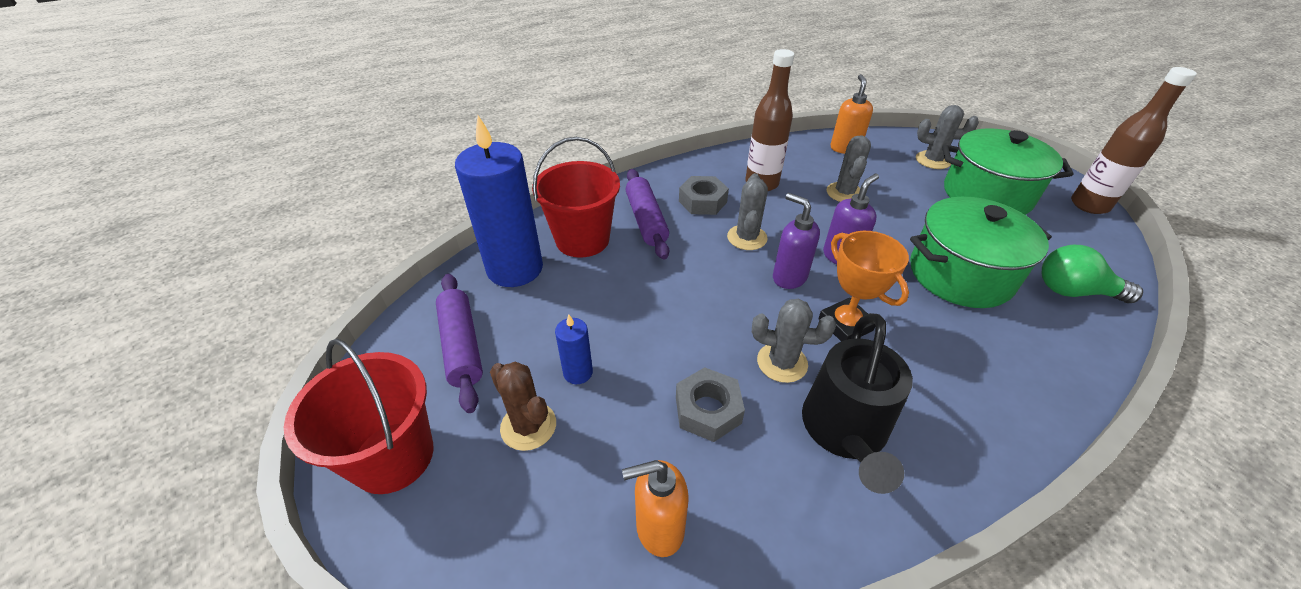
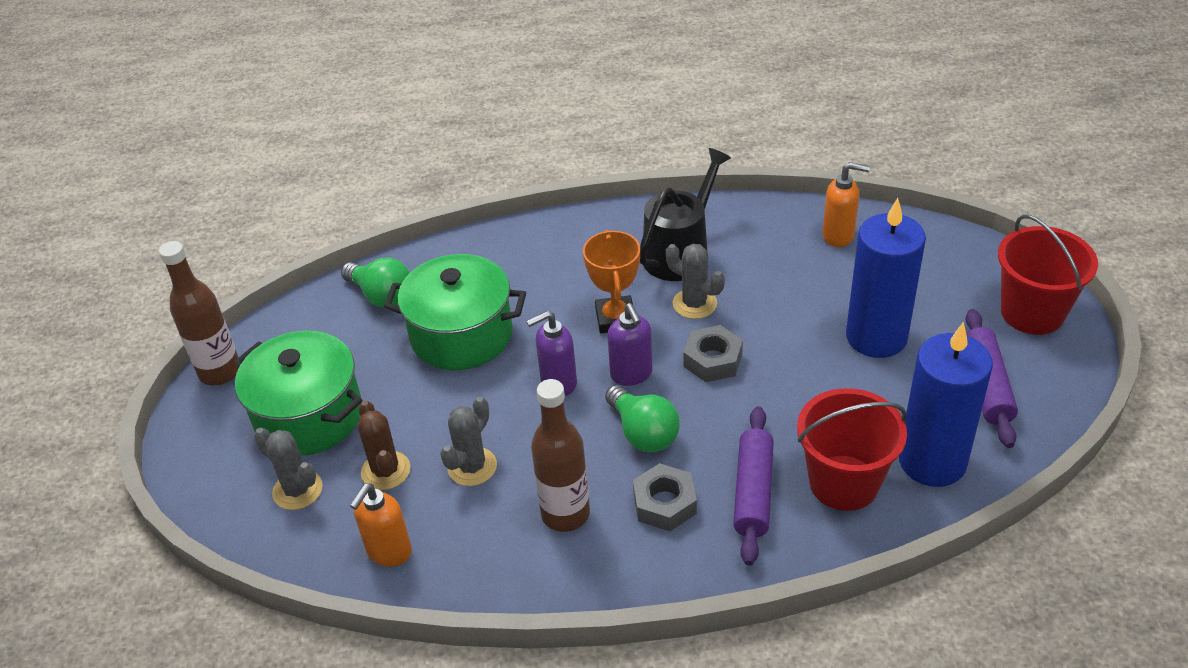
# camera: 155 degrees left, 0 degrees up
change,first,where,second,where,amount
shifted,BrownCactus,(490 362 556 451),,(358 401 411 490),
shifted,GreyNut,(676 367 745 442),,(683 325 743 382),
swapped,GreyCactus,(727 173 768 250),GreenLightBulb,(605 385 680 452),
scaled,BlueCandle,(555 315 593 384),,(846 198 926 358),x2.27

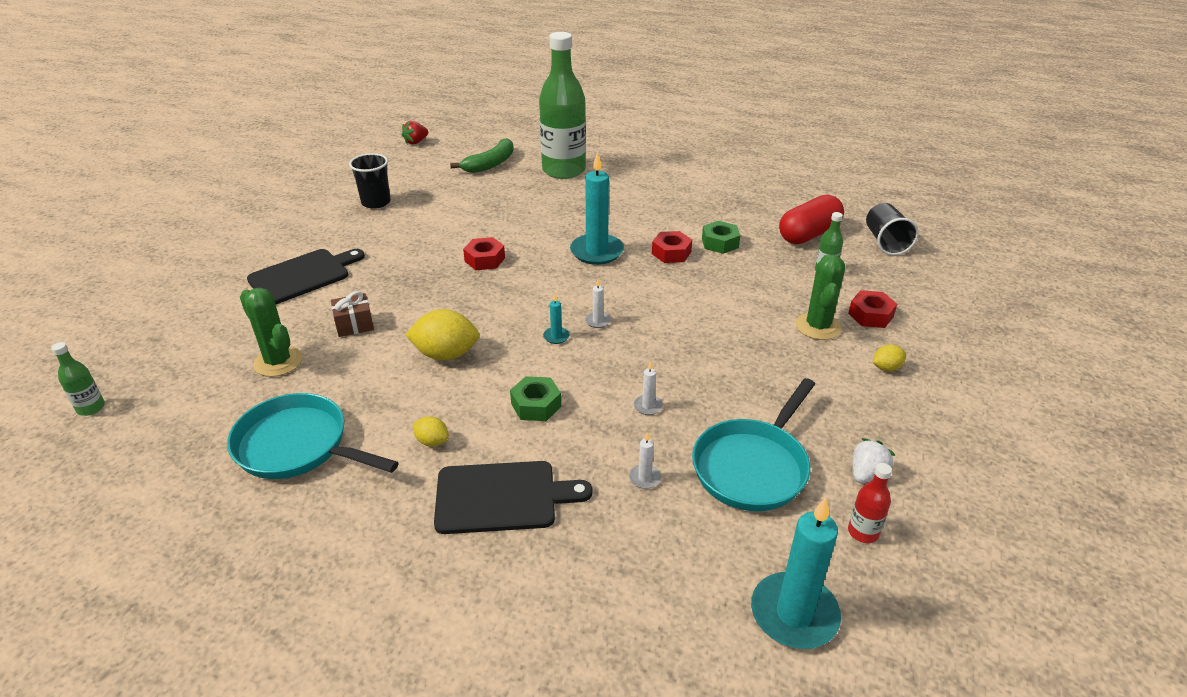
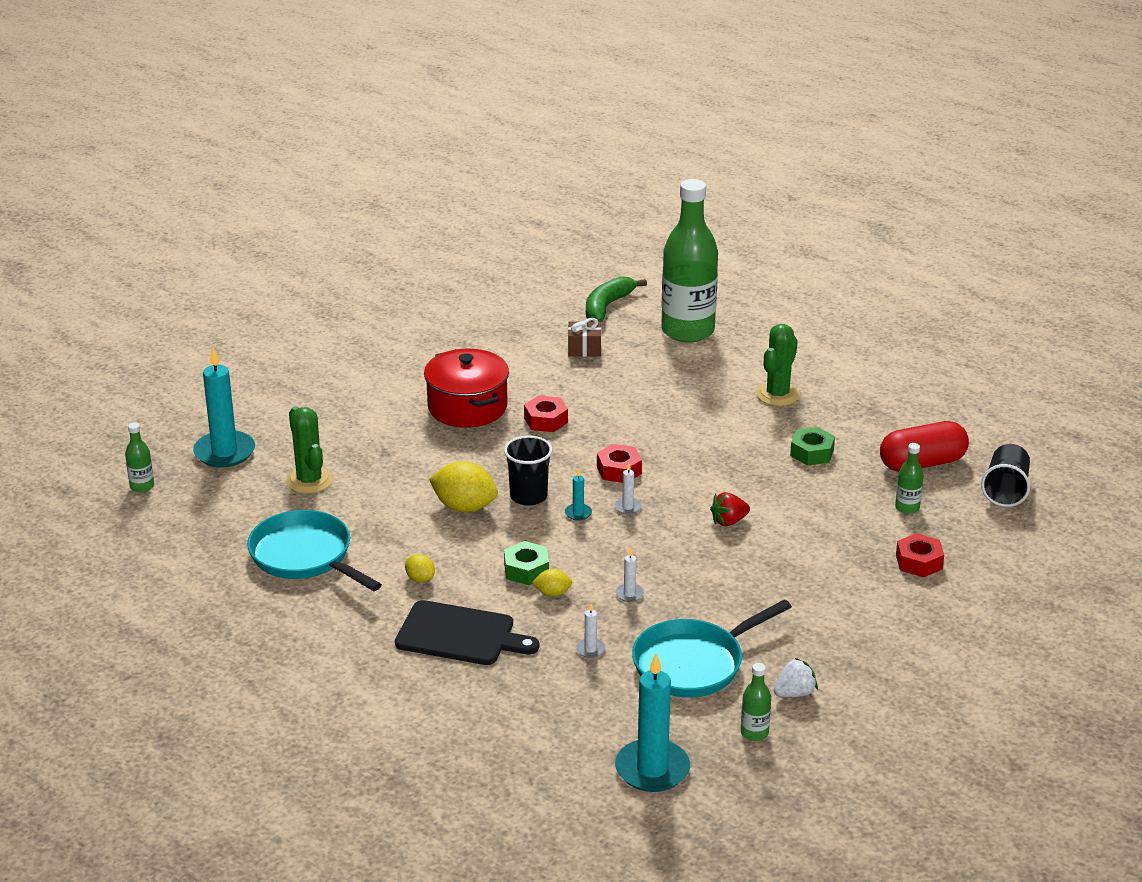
# camera: 20 degrees right, 5 degrees down
change,first,where,second,where,amount
gone,BlackCuttingBoard,(247 249 365 304),,,
new,,,RedPot,(424 349 509 428),
shifted,BrownGift,(331 291 374 337),,(568 318 601 357),
shifted,BlackCup,(349 153 391 209),,(504 436 552 506),
shifted,RedStrawberry,(402 121 428 145),,(710 492 750 526),
shifted,TurquoiseCandle,(570 152 624 265),,(193 347 255 468),
shifted,RedNut,(652 231 692 263),,(597 444 642 483),
shifted,GreenCactus,(796 255 845 340),,(756 324 800 406),
shifted,YellowLemon,(873 344 906 371),,(532 569 572 597),
repainted,RedBottle,(848 463 892 543),GreenBottle,(741 663 771 741),
rotated,GreenBanana,(450 138 514 173),,(586 276 647 322),150 degrees clockwise

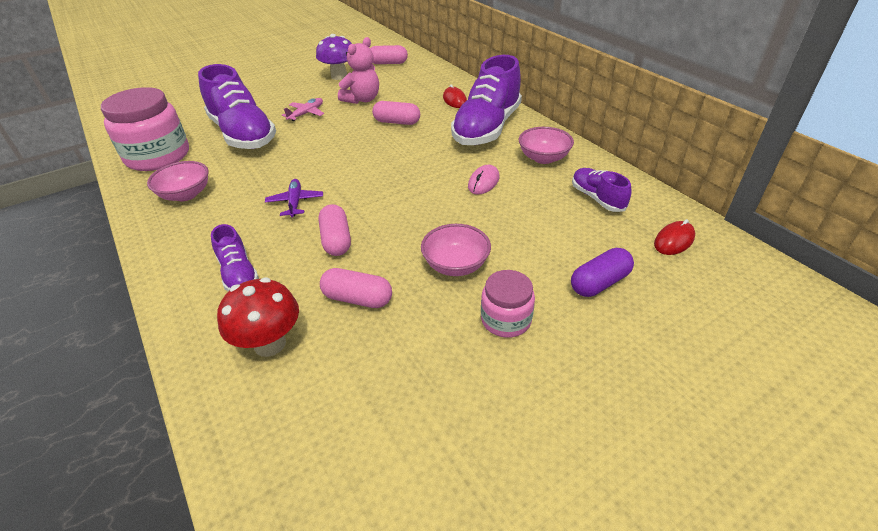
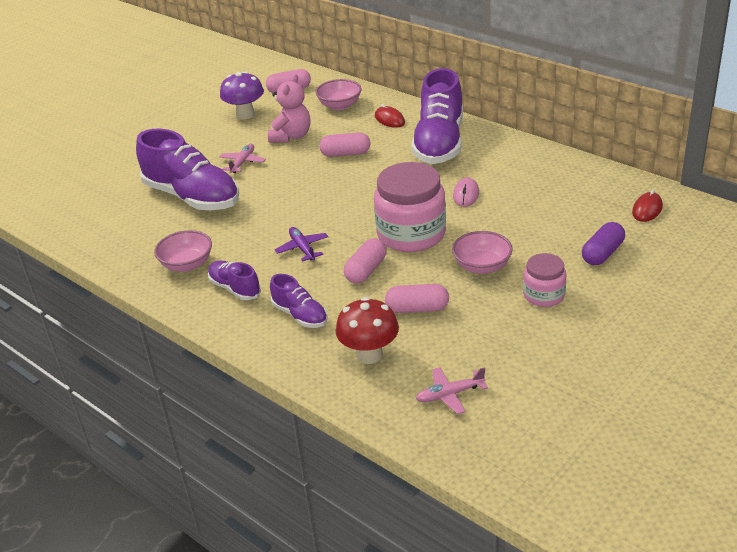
# camera: 15 degrees left, 5 degrees down
change,first,where,second,where,amount
new,,,PinkPlane,(416 367 488 414),
shifted,PinkJar,(101 87 189 171),,(374 162 446 252),
shifted,PinkBowl,(519 127 574 164),,(315 79 362 110),
shifted,PurpleShoe,(572 168 632 212),,(208 261 261 300),
rotated,PinkCapsule,(318 204 351 256),,(344 238 387 284),60 degrees clockwise

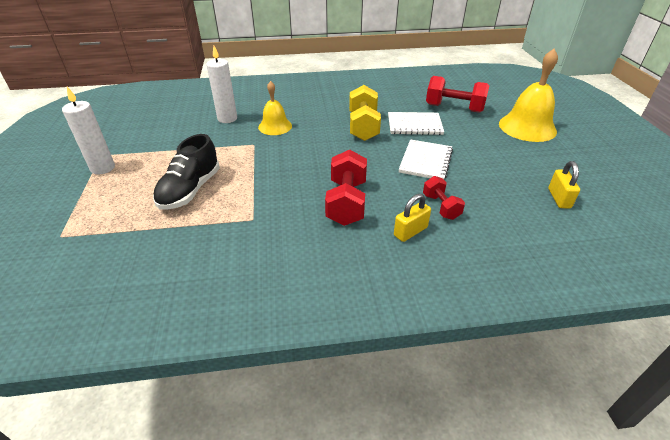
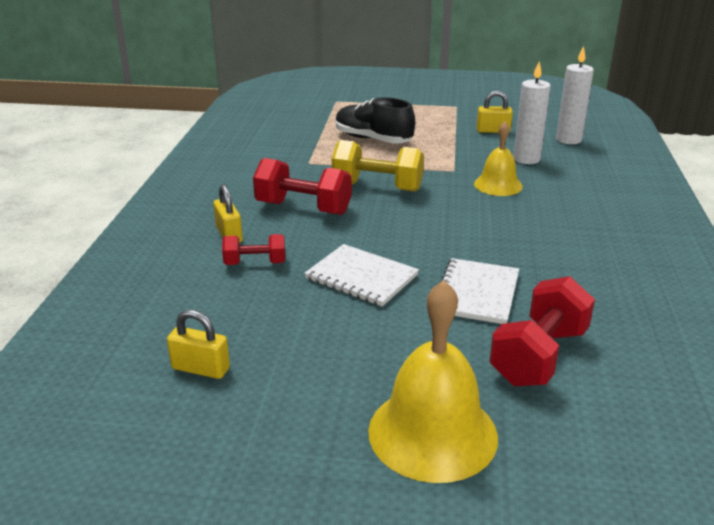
# camera: 105 degrees right, 10 degrees down
change,first,where,second,where,amount
new,,,YellowPadlock,(477 91 513 133),
shifted,WhiteCandle,(62 87 115 175),,(556 46 594 144),
shifted,YellowDumbbell,(349 85 381 141),,(332 140 424 192),

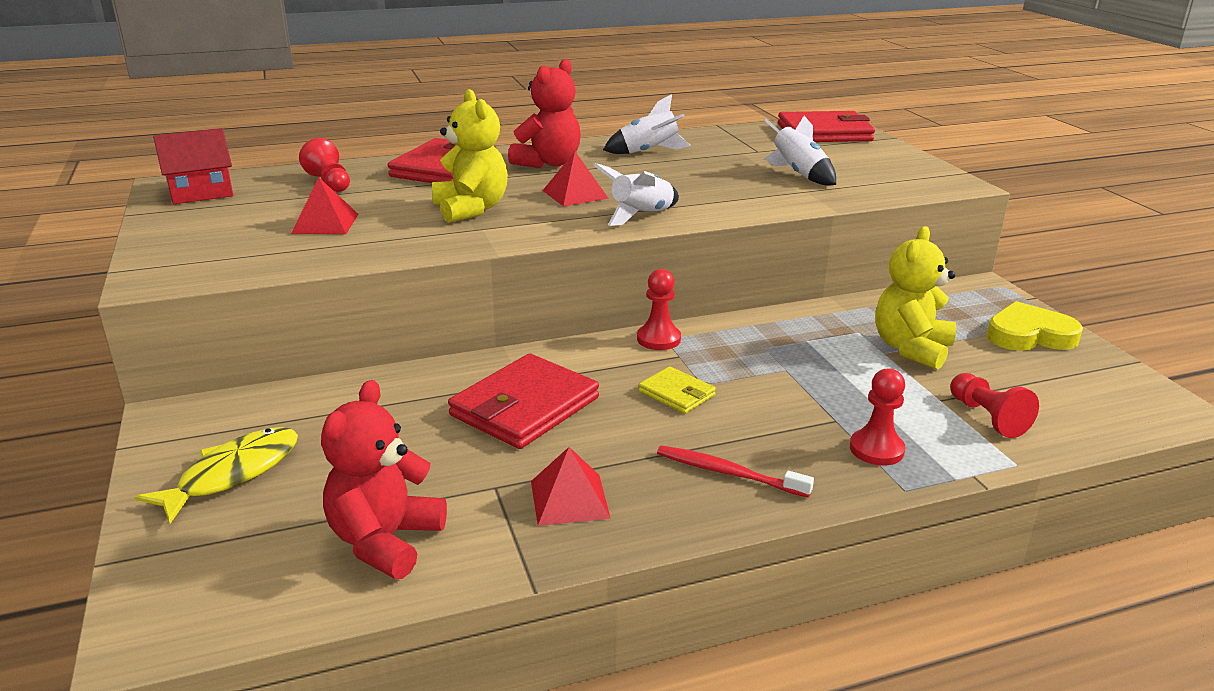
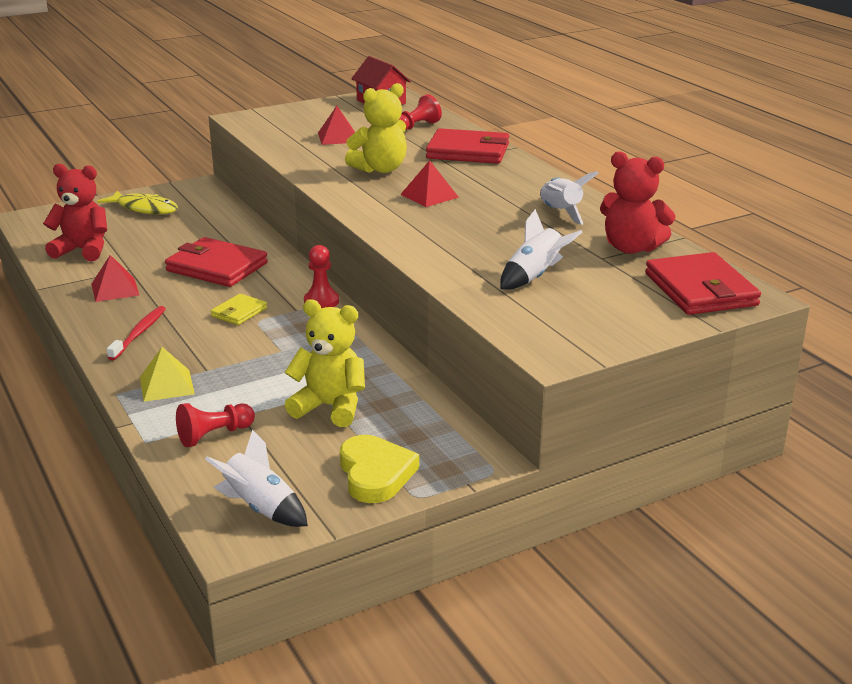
# camera: 80 degrees right, 0 degrees up
change,first,where,second,where,amount
shifted,RedTeddyBear,(508 59 581 168),,(600 151 676 254),
shifted,WhiteRocket,(594 163 679 226),,(205 429 308 527),
swapped,RedPawn,(850 368 905 465),YellowPyramid,(140 347 195 402),

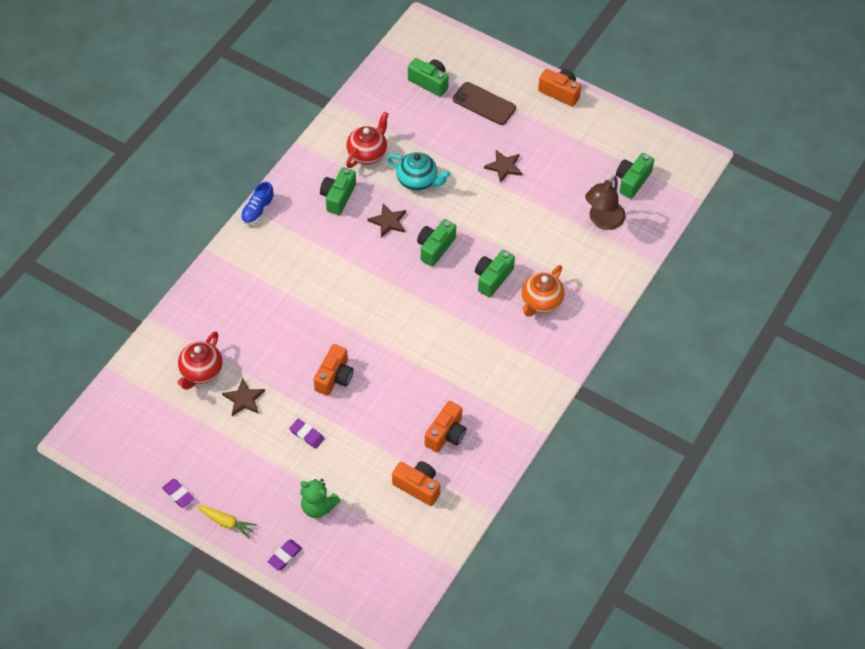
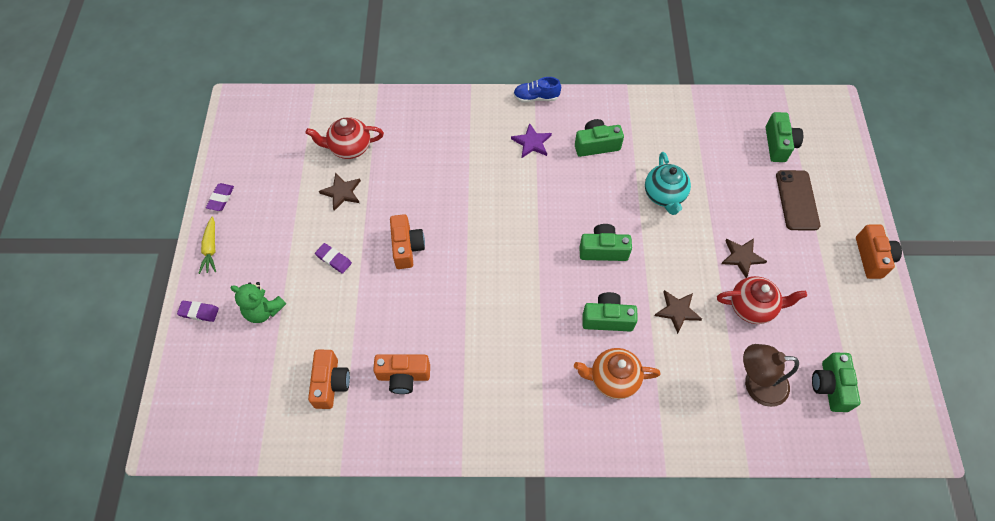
# camera: 60 degrees right, 5 degrees up
change,first,where,second,where,amount
new,,,PurpleStar,(511 123 552 158),
shifted,RedTeapot,(346 112 389 168),,(717 276 807 324),
shifted,BrownStar,(367 204 406 238),,(654 290 702 334),
rotated,PurpleEraser,(289 419 324 449),,(315 243 352 274),60 degrees counterclockwise
rotated,GreenTeddyBear,(300 479 341 518),,(230 282 286 323),60 degrees counterclockwise
rotated,OrangeCamera,(314 344 354 396),,(390 214 425 269),90 degrees counterclockwise
rotated,GreenCamera,(616 153 654 199),,(812 353 861 412),90 degrees counterclockwise

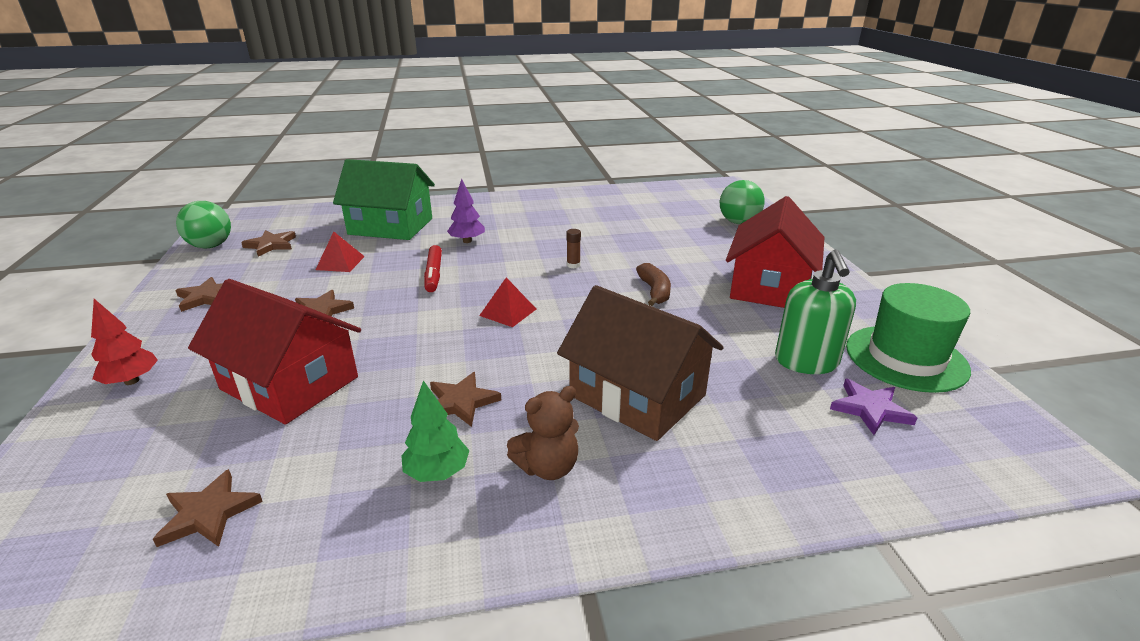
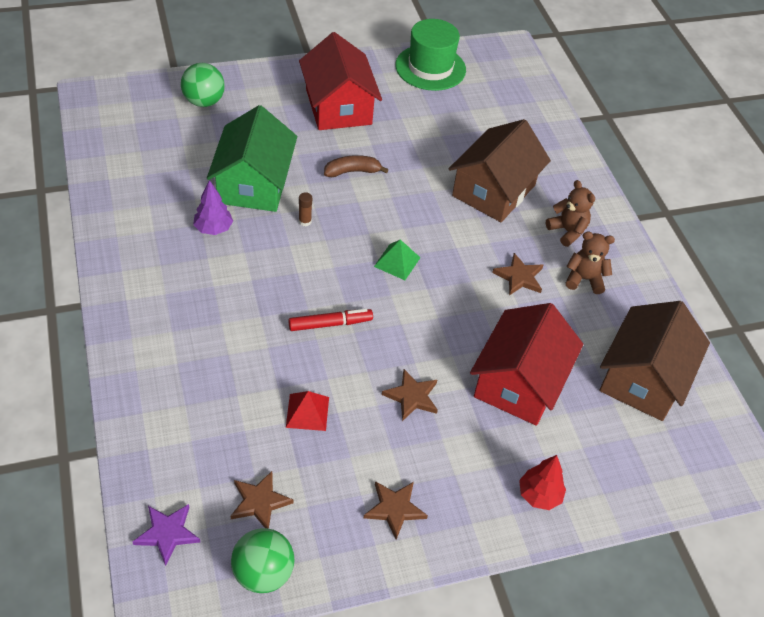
# camera: 100 degrees left, 20 degrees up
change,first,where,second,where,amount
gone,GreenSoapDispenser,(775 249 856 374),,,
shifted,GreenHouse,(333 159 435 240),,(207 105 297 212),
shifted,PurpleTree,(447 178 485 243),,(193 180 233 235),
shifted,PurpleStar,(830 379 917 435),,(132 504 200 566),
swapped,BrownStar,(153 469 263 547),BrownHouse,(599 301 710 421),
swapped,GreenTree,(401 380 470 482),BrownTeddyBear,(566 231 615 294),
repainted,RedPyramid,(479 278 536 327),GreenPyramid,(374 240 420 280),
rotated,RedHouse,(726 196 825 308),,(299 32 382 130),60 degrees clockwise

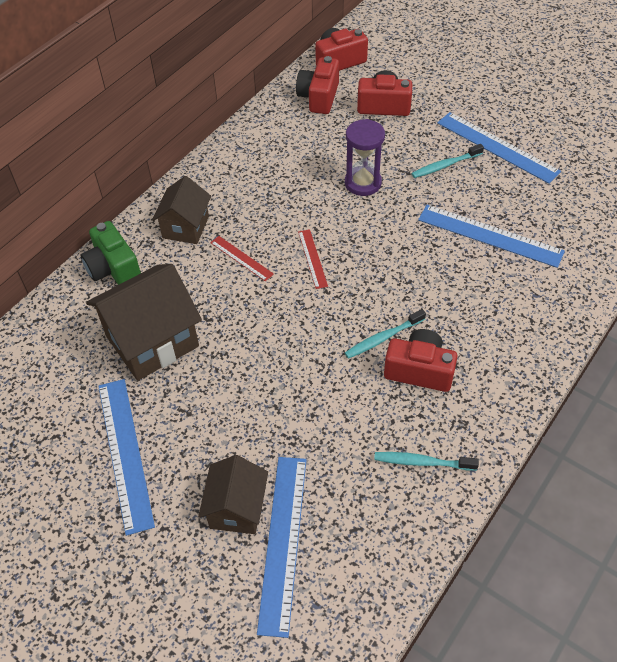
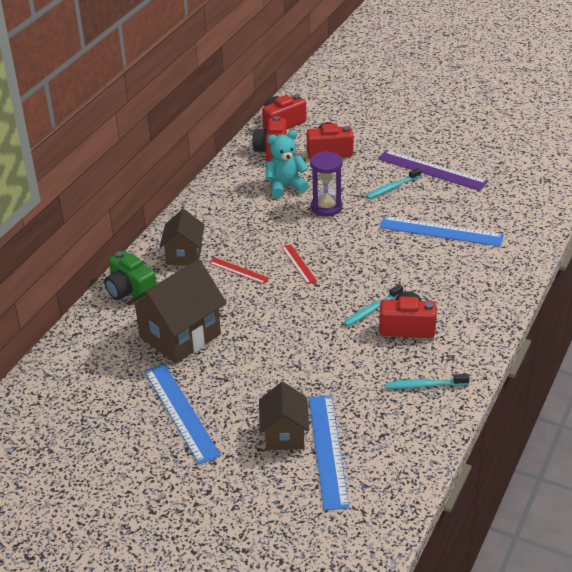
# camera: 10 degrees left, 15 degrees down
change,first,where,second,where,amount
new,,,TurquoiseTeddyBear,(266 130 309 198),
repainted,BlueRuler,(437 112 561 184),PurpleRuler,(378 150 488 191),

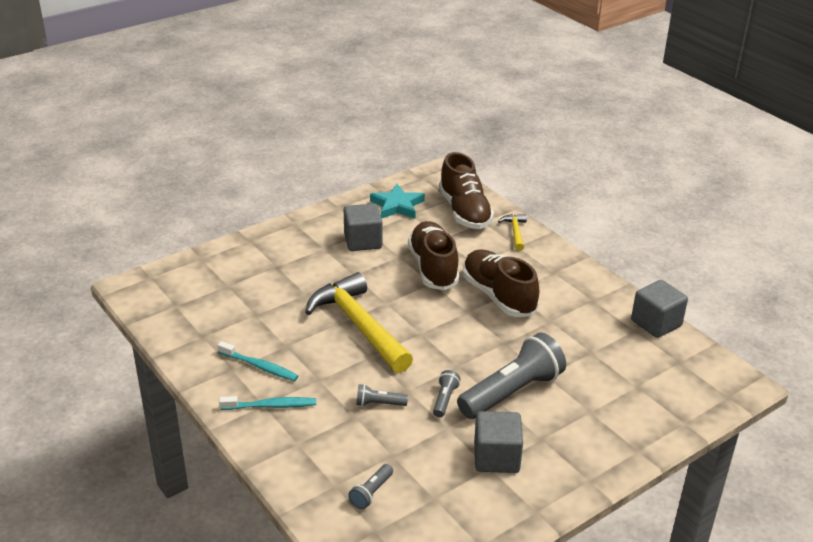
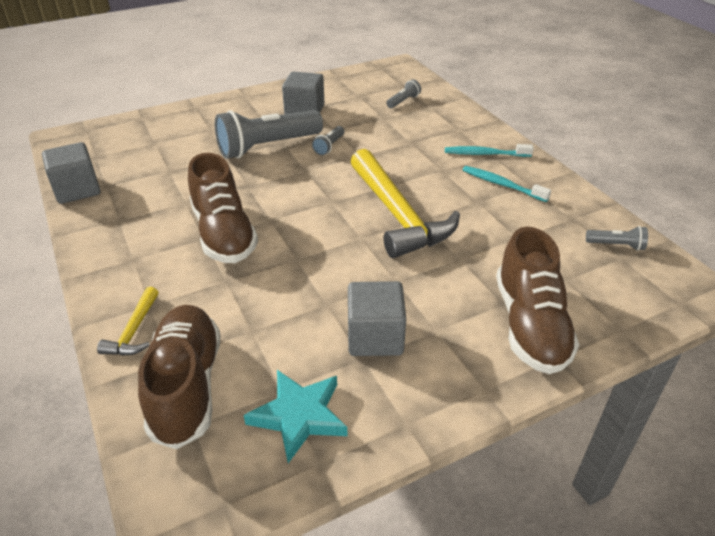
# camera: 170 degrees left, 5 degrees up
change,first,where,second,where,amount
shifted,GreyFlashlight,(356 384 408 406),,(586 226 648 251),
shifted,BrownShoe,(408 221 460 290),,(496 227 579 374),

